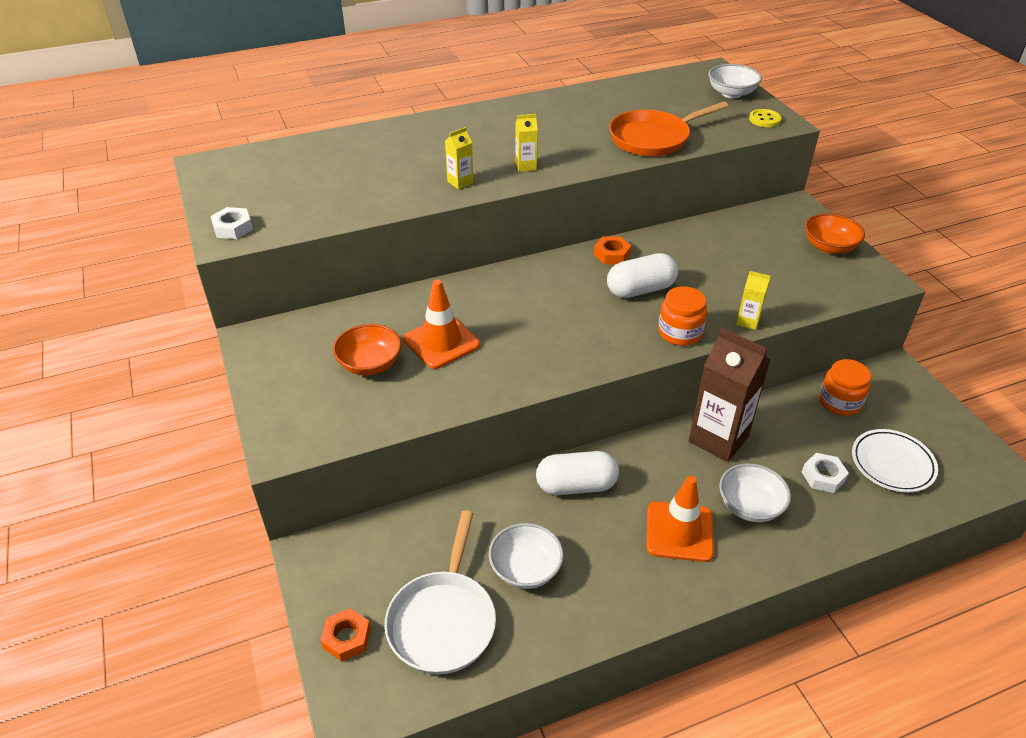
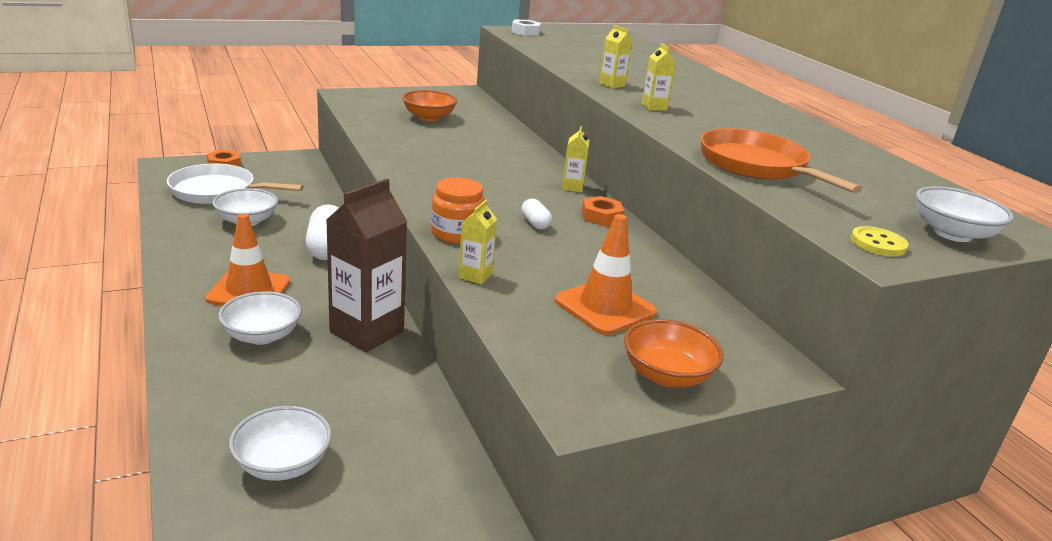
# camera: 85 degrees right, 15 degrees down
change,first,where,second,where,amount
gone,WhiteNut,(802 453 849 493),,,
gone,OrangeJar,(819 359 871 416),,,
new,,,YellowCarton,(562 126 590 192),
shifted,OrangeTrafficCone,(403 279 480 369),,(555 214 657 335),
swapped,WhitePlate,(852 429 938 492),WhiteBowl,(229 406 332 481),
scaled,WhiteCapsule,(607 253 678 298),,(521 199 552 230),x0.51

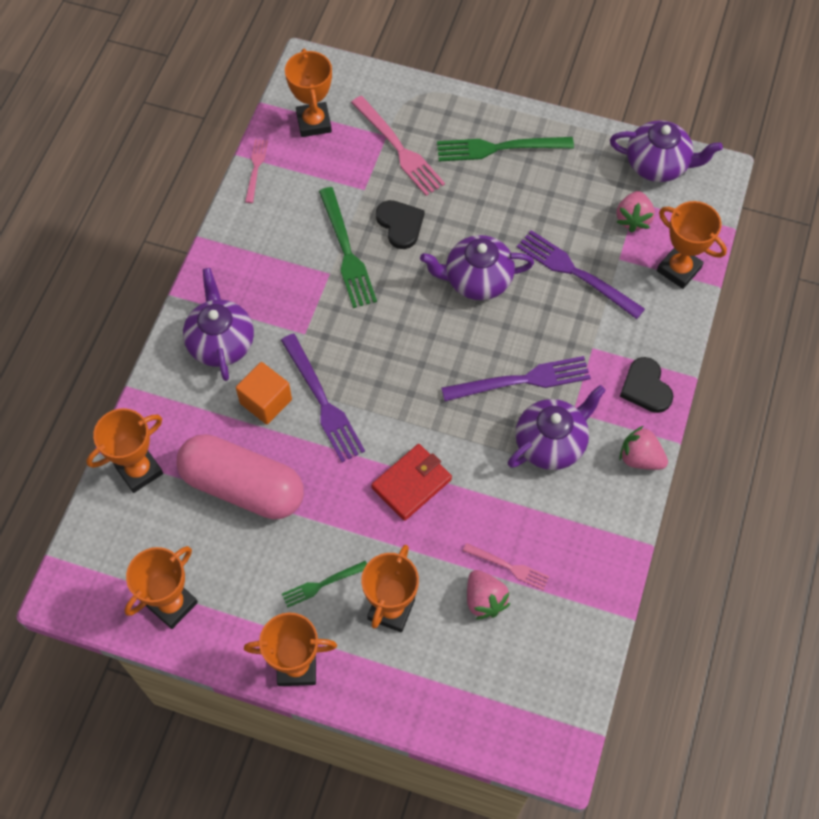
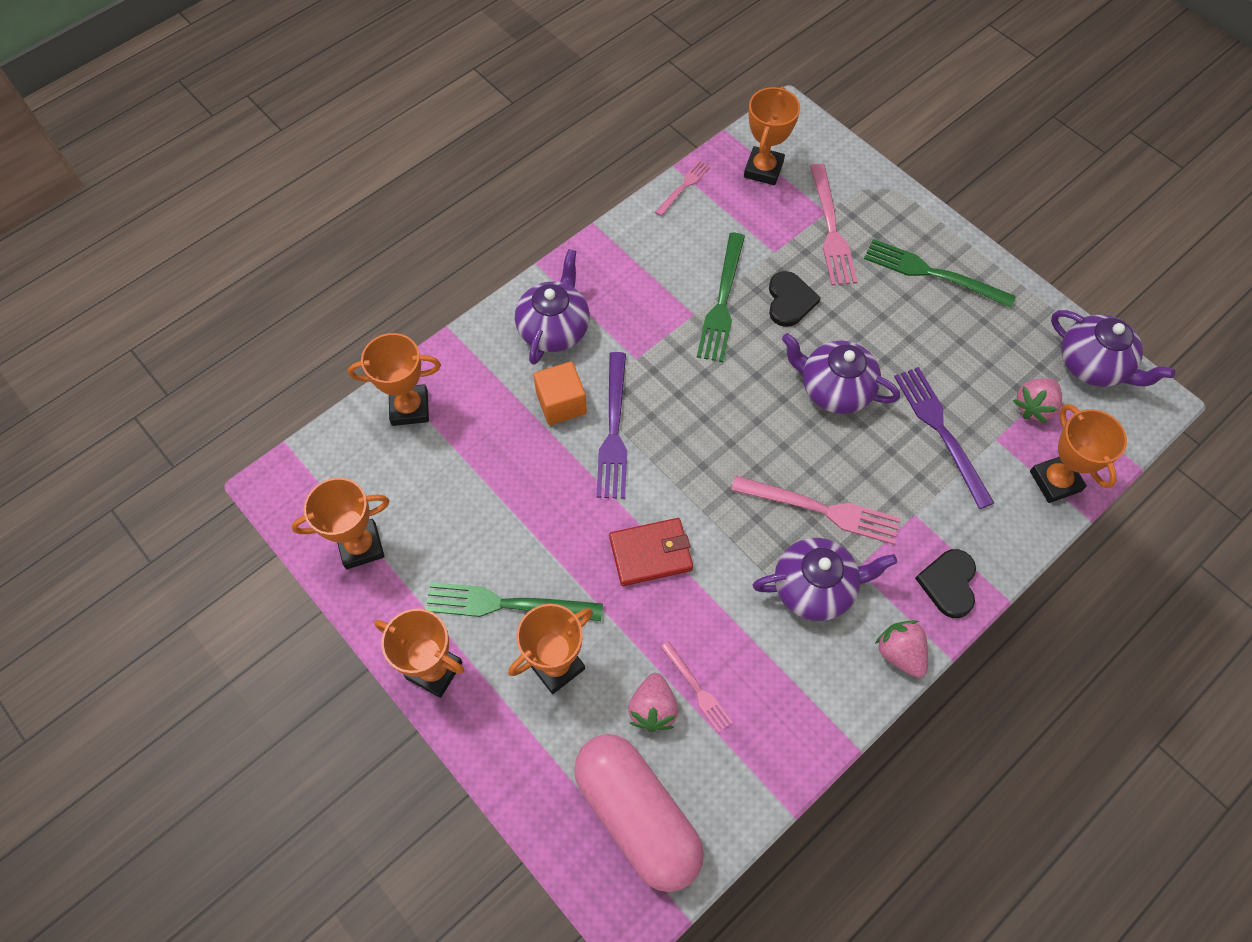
# camera: 30 degrees right, 0 degrees up
change,first,where,second,where,amount
shifted,PinkCapsule,(176 434 304 519),,(574 734 704 892),
repainted,PurpleFork,(441 356 591 401),PinkFork,(731 476 901 545),
scaled,GreenFork,(282 561 367 608),,(425 582 603 621),x1.78

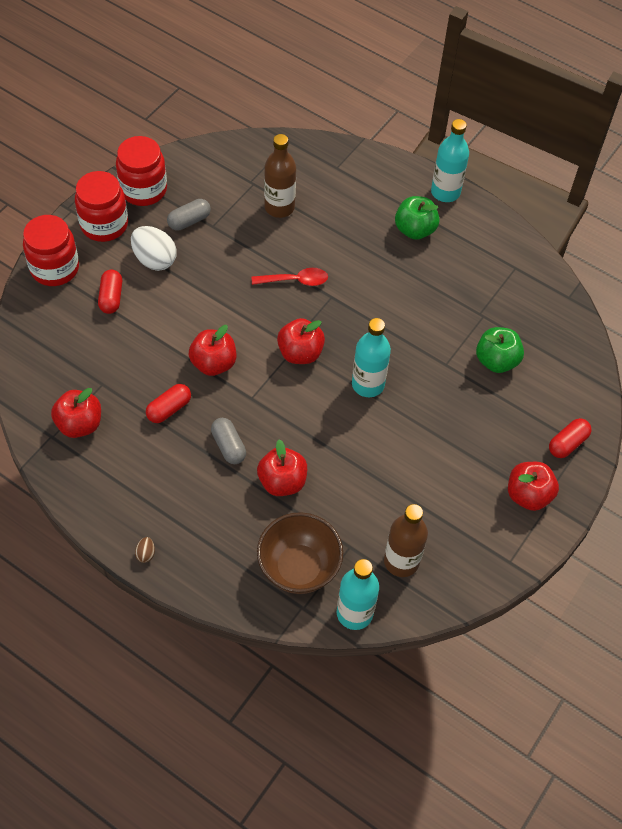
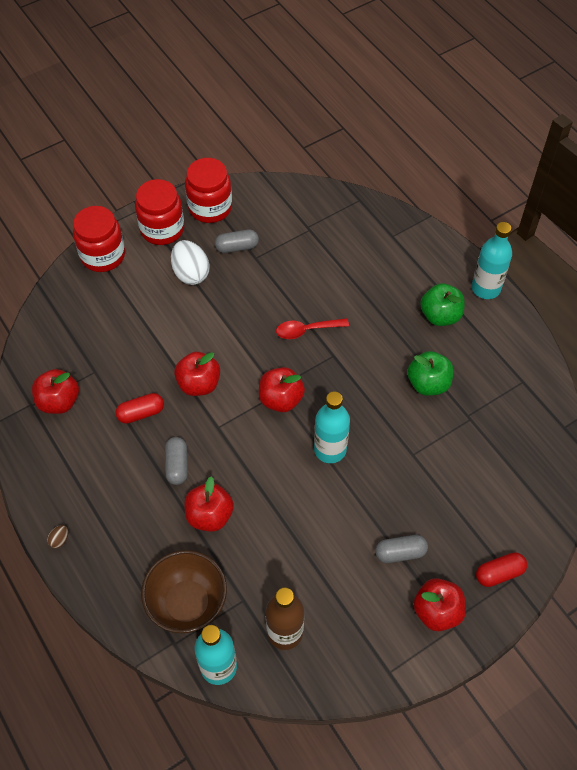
# camera: 25 degrees right, 0 degrees up
change,first,where,second,where,amount
gone,RedCapsule,(98 269 122 314),,,
gone,BrownBottle,(264 134 296 218),,,
new,,,GreyCapsule,(375 535 428 563),
shifted,GreenApple,(476 327 524 373),,(407 351 453 396),
rotated,RedSpoon,(252 268 328 286),,(276 318 349 339),150 degrees clockwise

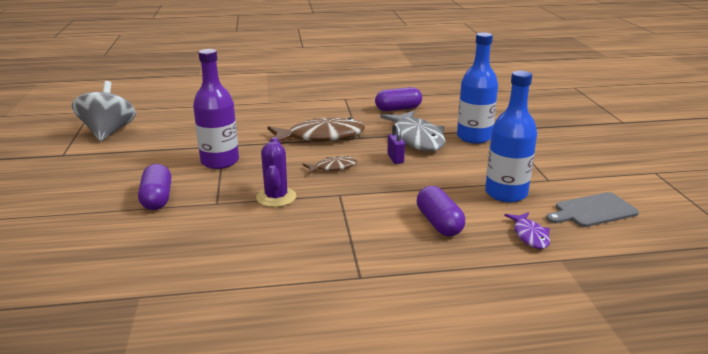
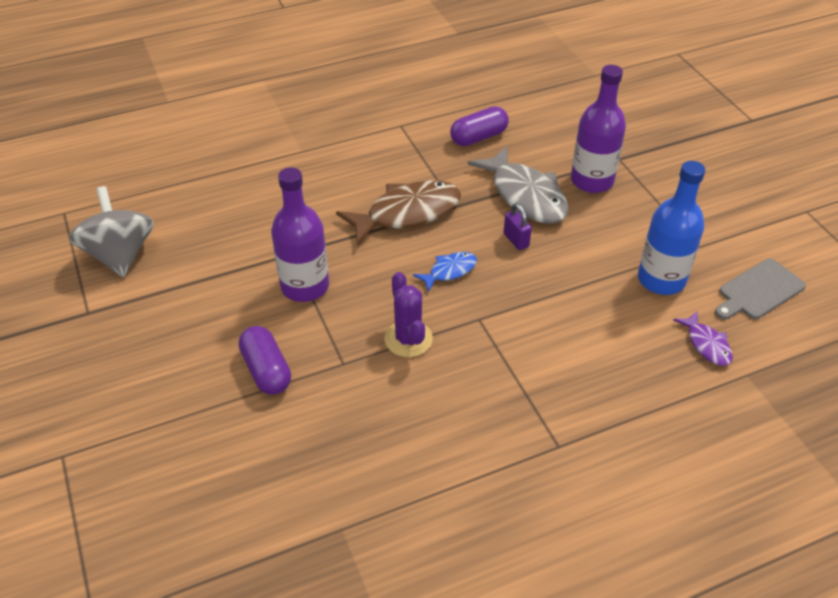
# camera: 15 degrees left, 20 degrees up
change,first,where,second,where,amount
gone,PurpleCapsule,(417 186 465 236),,,
repainted,BrownFish,(303 156 357 175),BlueFish,(413 252 477 292),
repainted,BlueBottle,(457 32 498 144),PurpleBottle,(571 65 626 193),

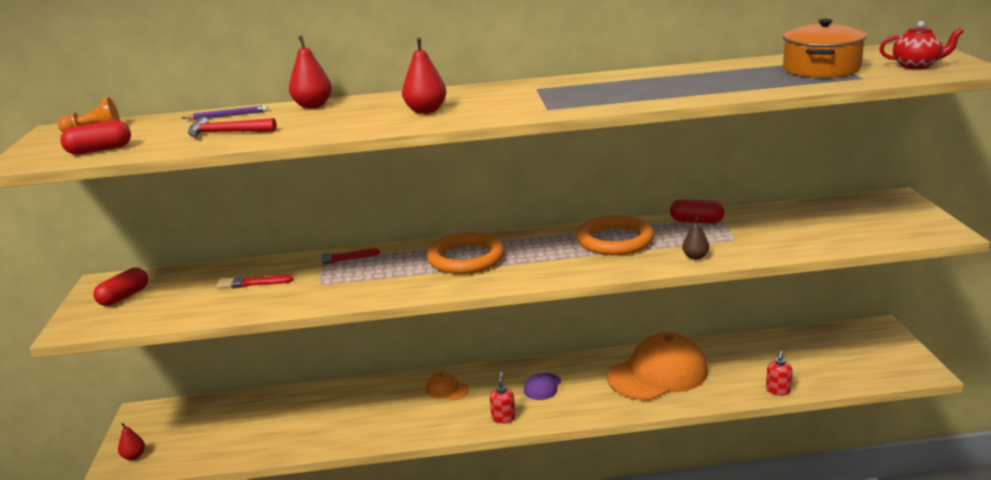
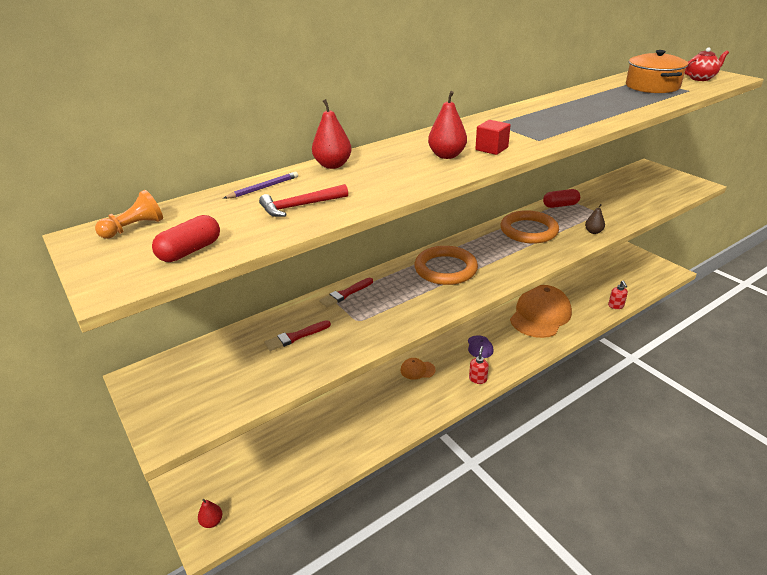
# camera: 30 degrees left, 10 degrees up
change,first,where,second,where,amount
gone,RedCapsule,(93 268 148 306),,,
new,,,RedCube,(475 120 511 155),
rotated,RedSoapDispenser,(490 372 516 424),,(469 346 489 384),45 degrees clockwise

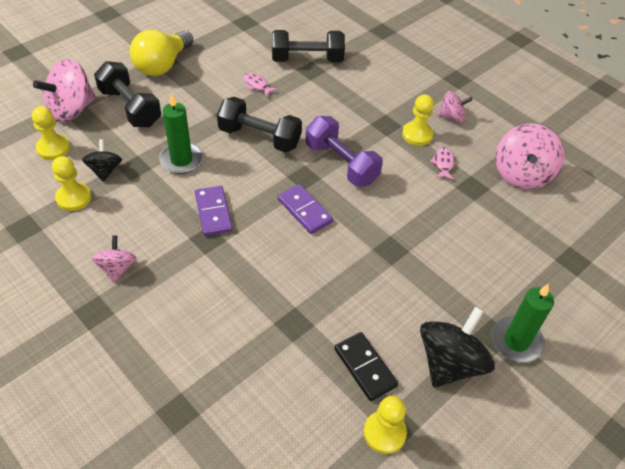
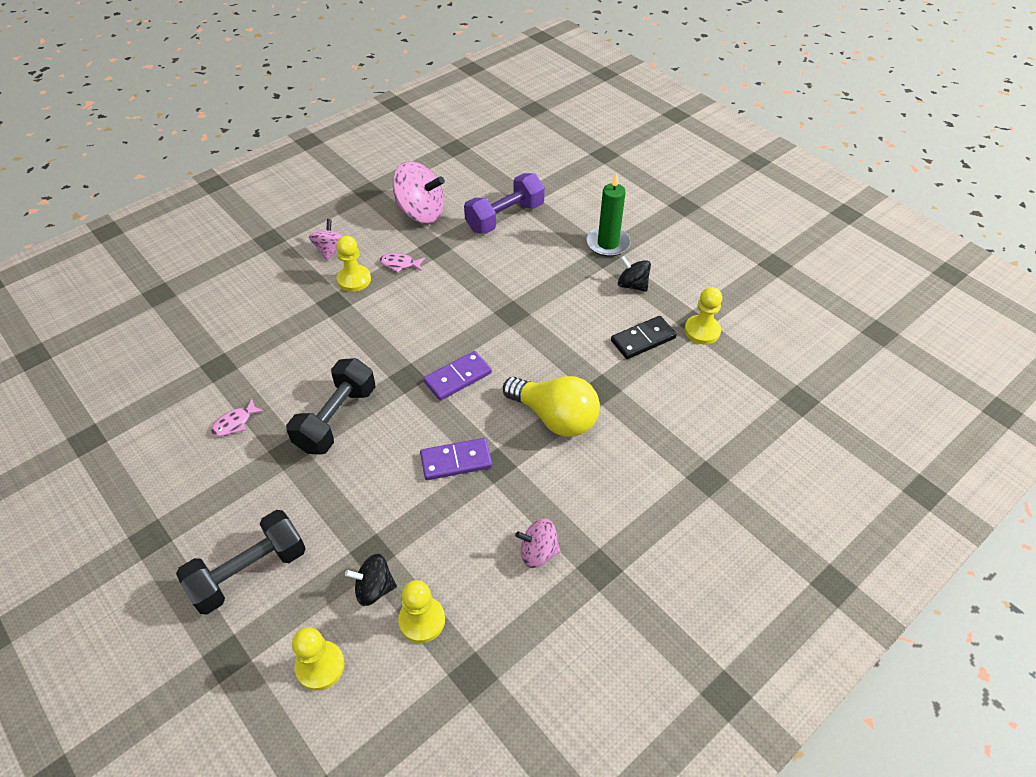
# camera: 85 degrees left, 0 degrees up
change,first,where,second,where,amount
gone,PinkSpinningTop,(33 59 96 122),,,
gone,GreenCandle,(159 93 203 174),,,
gone,BlackDumbbell,(272 30 345 62),,,
shifted,YellowLightBulb,(130 30 193 76),,(503 376 600 437),
shifted,PurpleDumbbell,(305 116 383 187),,(464 173 545 234),
scaled,BlackSpinningTop,(420 306 495 387),,(618 256 651 292),x0.57

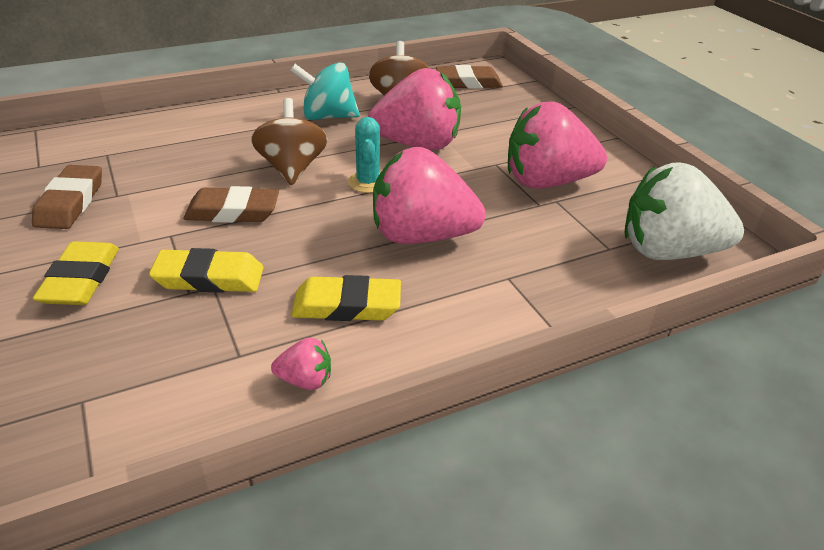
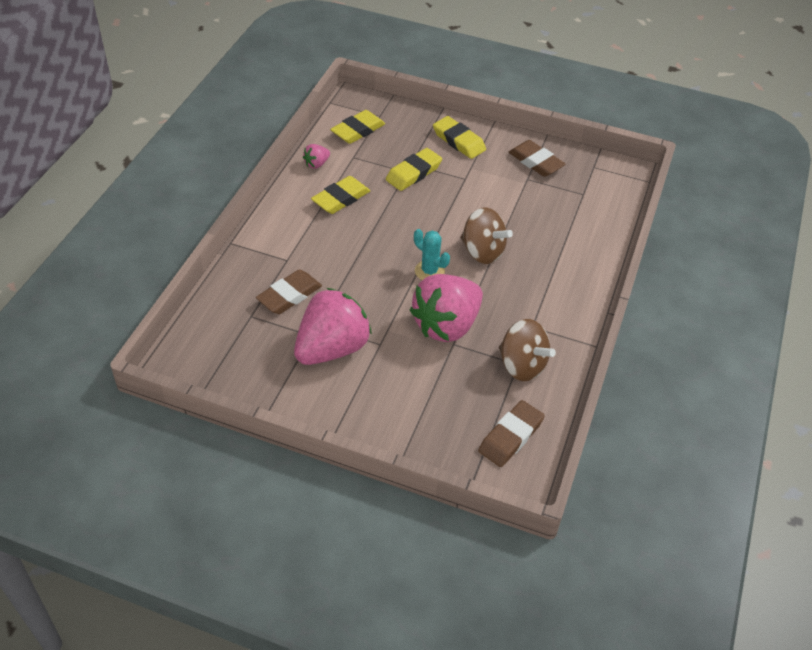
# camera: 135 degrees right, 10 degrees up
change,first,where,second,where,amount
gone,TurquoiseSpinningTop,(290 62 360 120),,,
gone,PinkStrawberry,(373 147 486 244),,,
gone,WhiteStrawberry,(625 163 744 260),,,
new,,,YellowEraser,(330 110 385 144),
shifted,BrownEraser,(184 186 279 223),,(256 270 322 314),

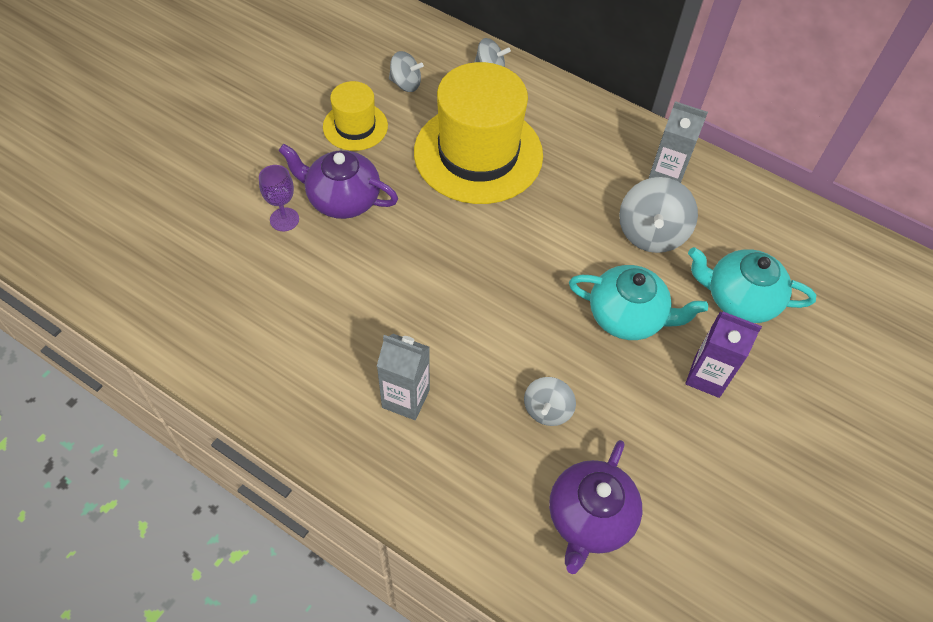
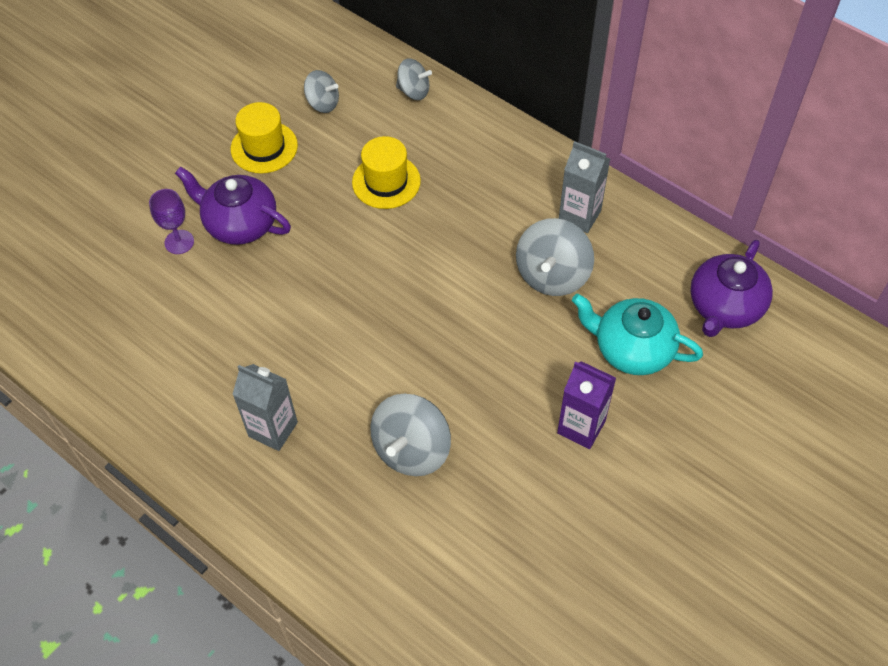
# camera: 10 degrees right, 0 degrees up
change,first,where,second,where,amount
gone,TurquoiseTeapot,(569 265 708 340),,,
shifted,PurpleTeapot,(549 440 642 574),,(690 240 773 337),
scaled,YellowHat,(414 62 543 204),,(352 136 421 209),x0.51
scaled,GreySpinningTop,(524 377 576 426),,(370 394 451 476),x1.64

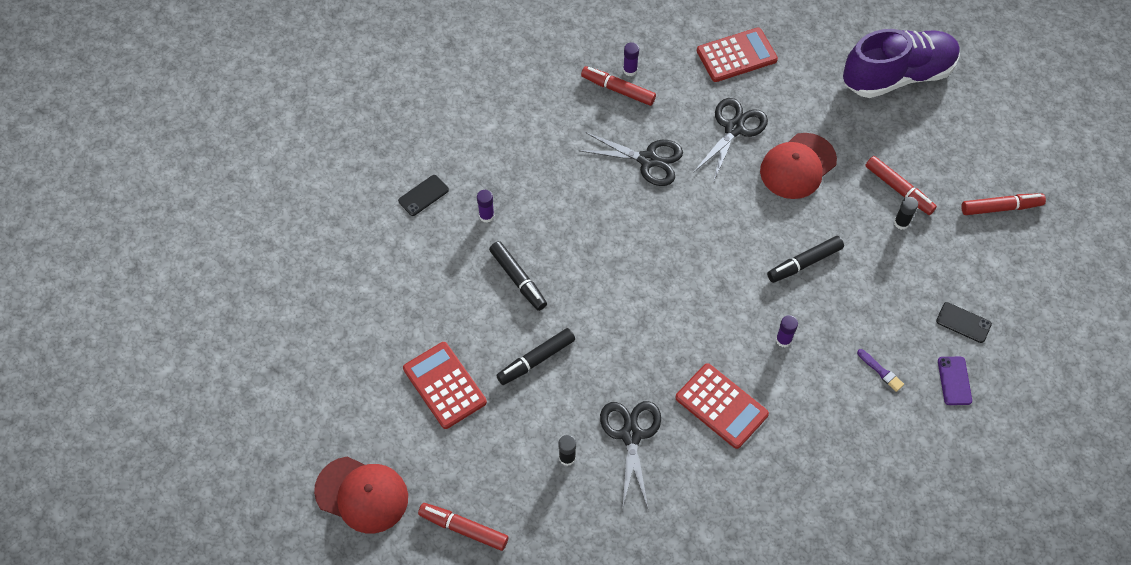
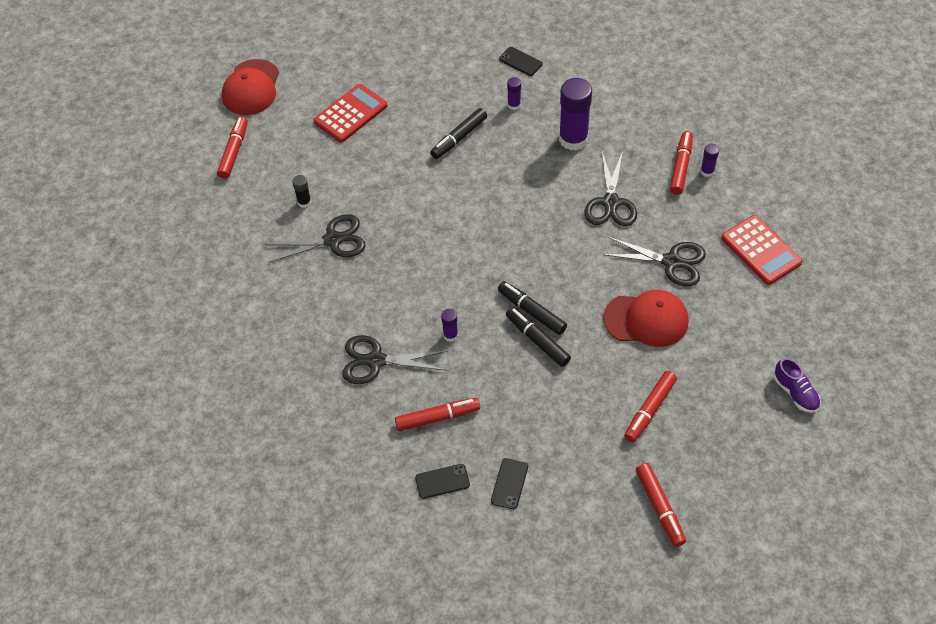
# camera: 80 degrees right, 5 degrees down
change,first,where,second,where,amount
gone,RedCalculator,(676 363 769 449),,,
gone,BlackGlueStick,(894 197 918 230),,,
new,,,BlackScissors,(342 335 447 384),
new,,,PurpleGlueStick,(559 78 592 150),
shifted,BlackMarker,(496 328 575 385),,(498 281 567 335),
swapped,PurpleBrush,(857 349 904 392),RedMarker,(395 398 480 431),
repainted,PurplePhone,(938 357 972 405),BlackPhone,(415 464 470 499),
rotated,RedCap,(760 133 837 199),,(603 290 689 347),150 degrees clockwise
scaled,PurpleShoe,(843 29 960 98),,(774 358 821 413),x0.43

